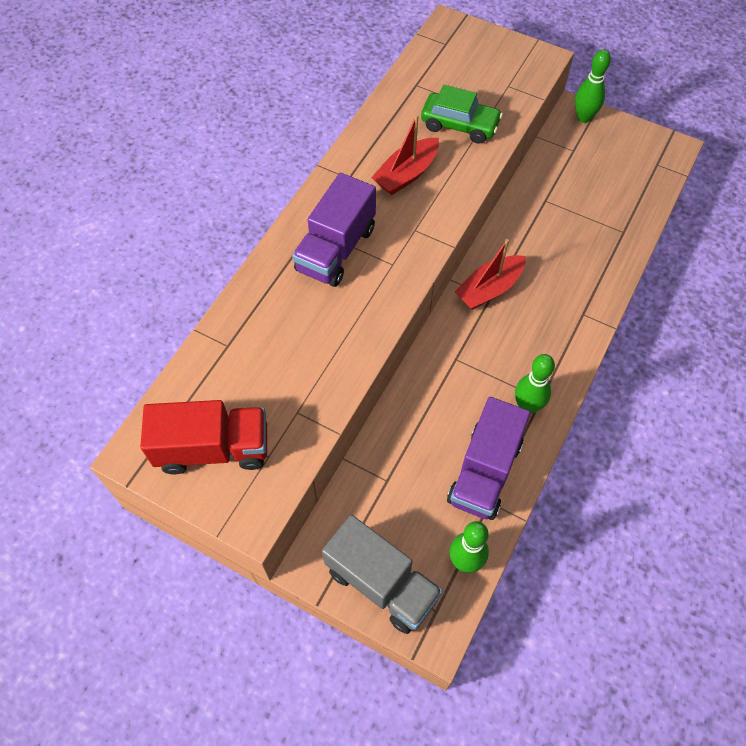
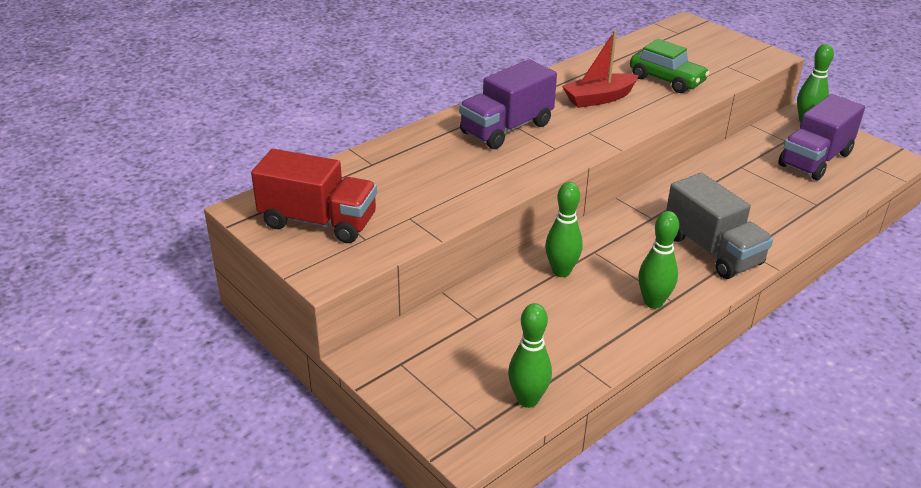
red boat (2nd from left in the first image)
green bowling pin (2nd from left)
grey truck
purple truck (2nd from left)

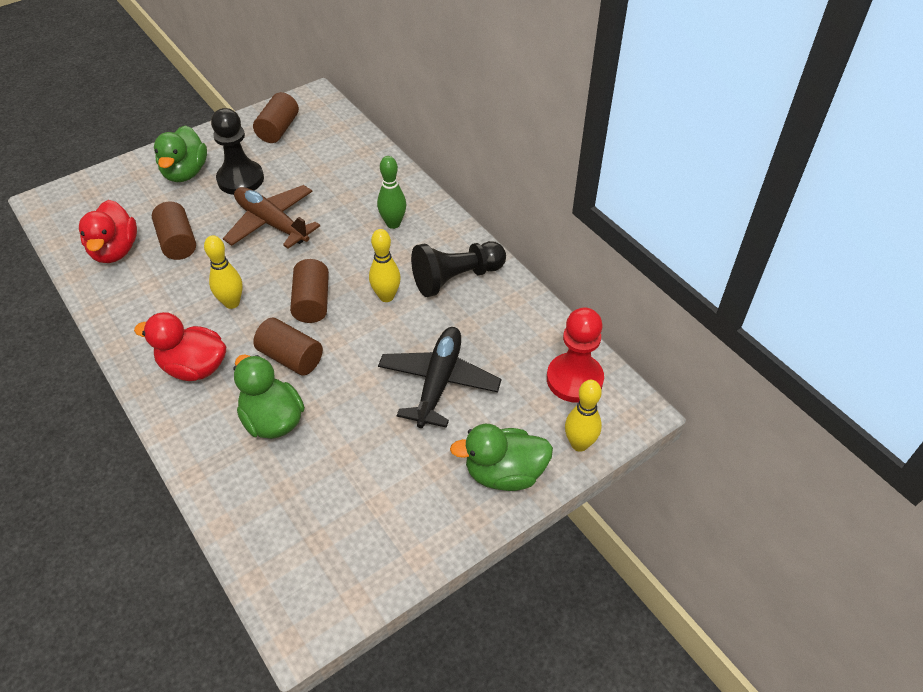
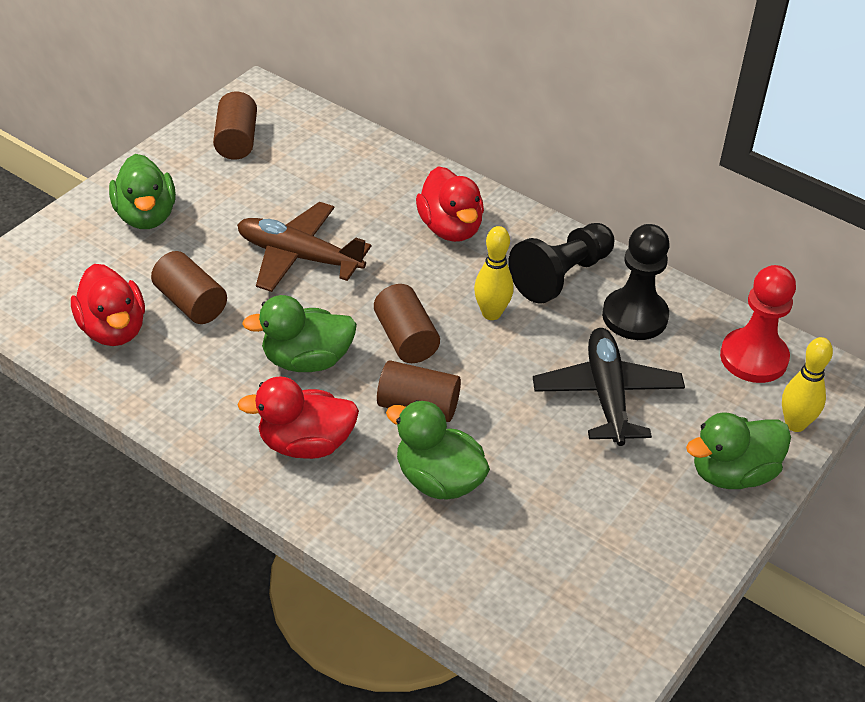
black pawn (2nd from left)
green duck (2nd from left)
red duck (3rd from left)

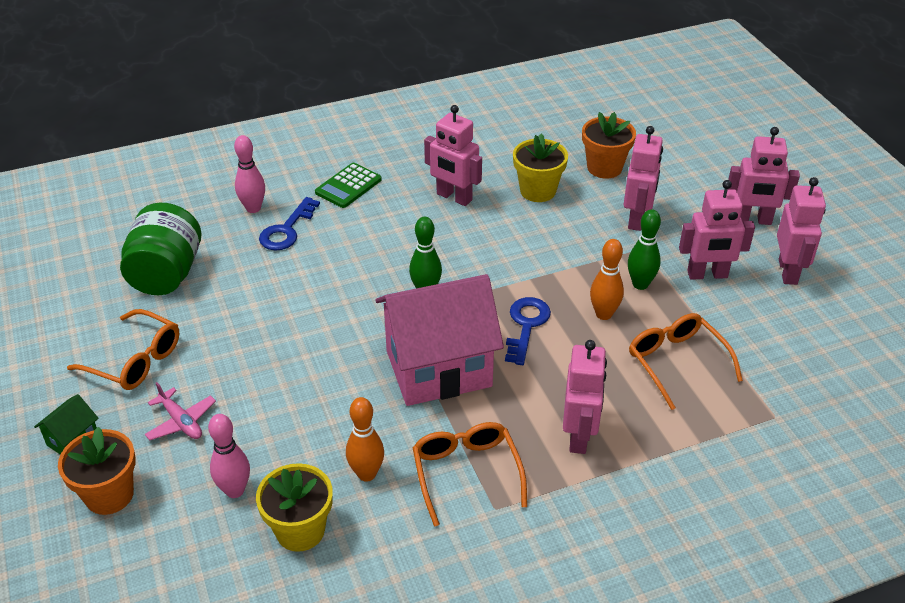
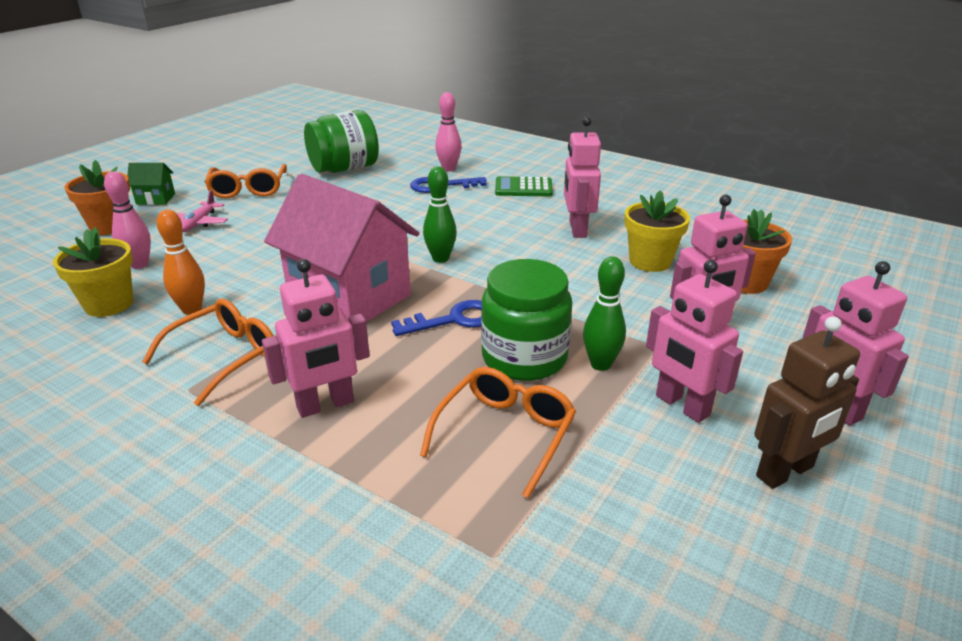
green jar (2nd from left)
brown robot

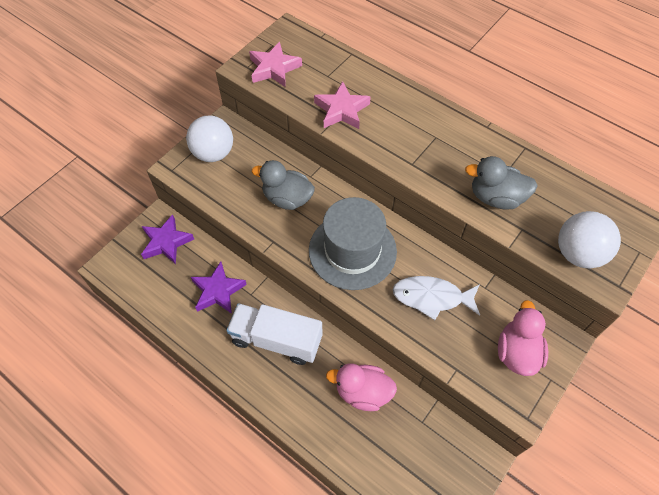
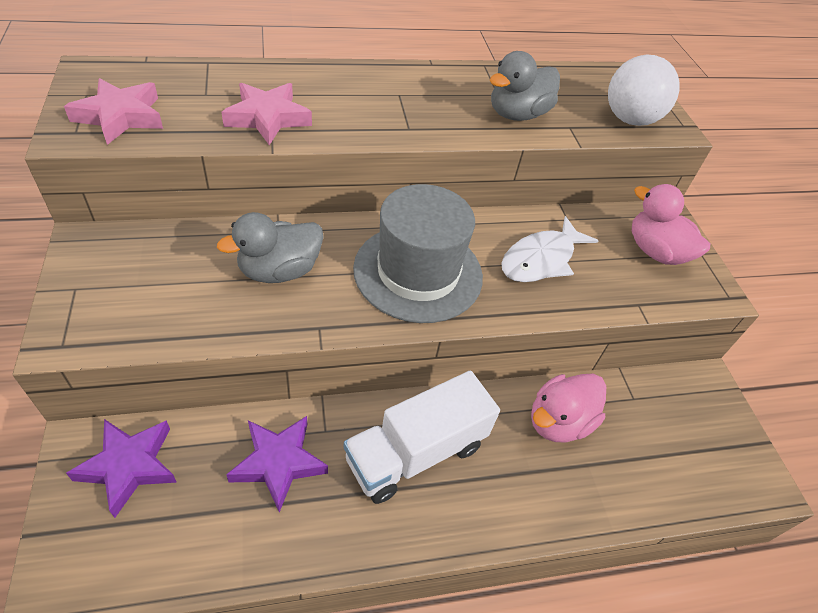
white ball (1st from left in the first image)

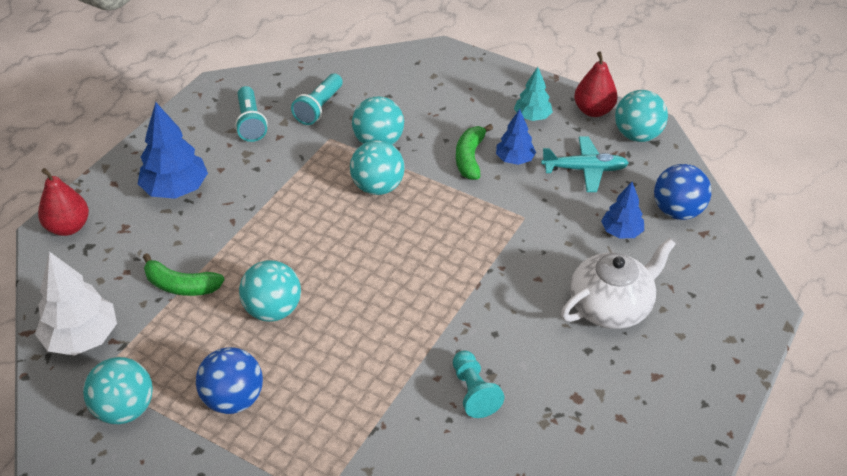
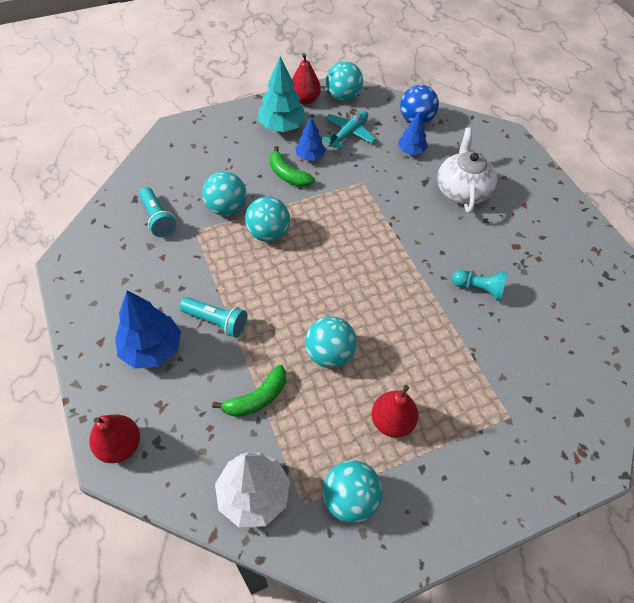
turquoise flashlight (2nd from left)
red pear (3rd from left)
turquoise tree

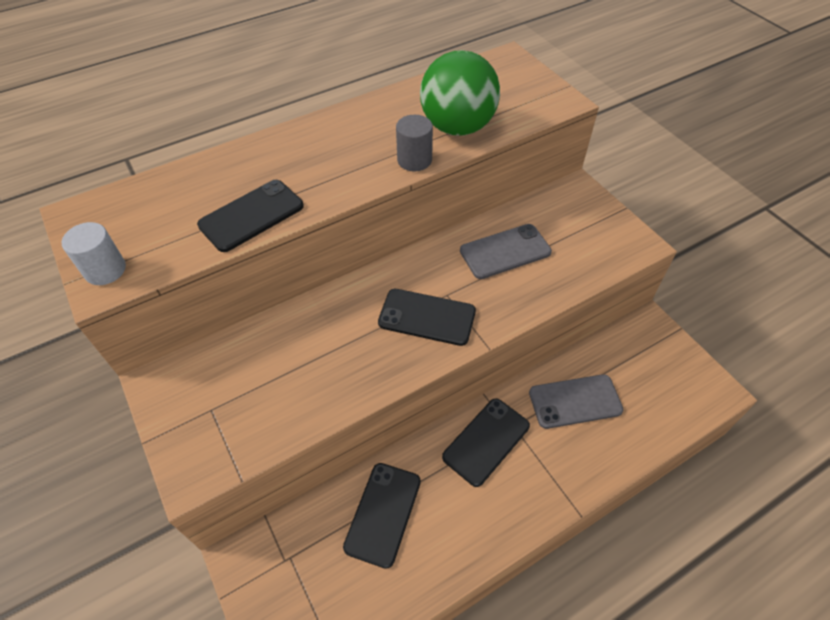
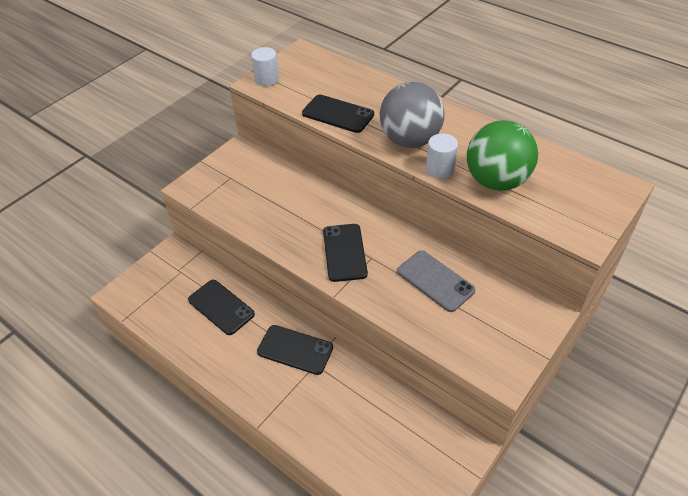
grey phone (2nd from left in the first image)
grey ball
white cylinder (2nd from left)
black phone (1st from left)

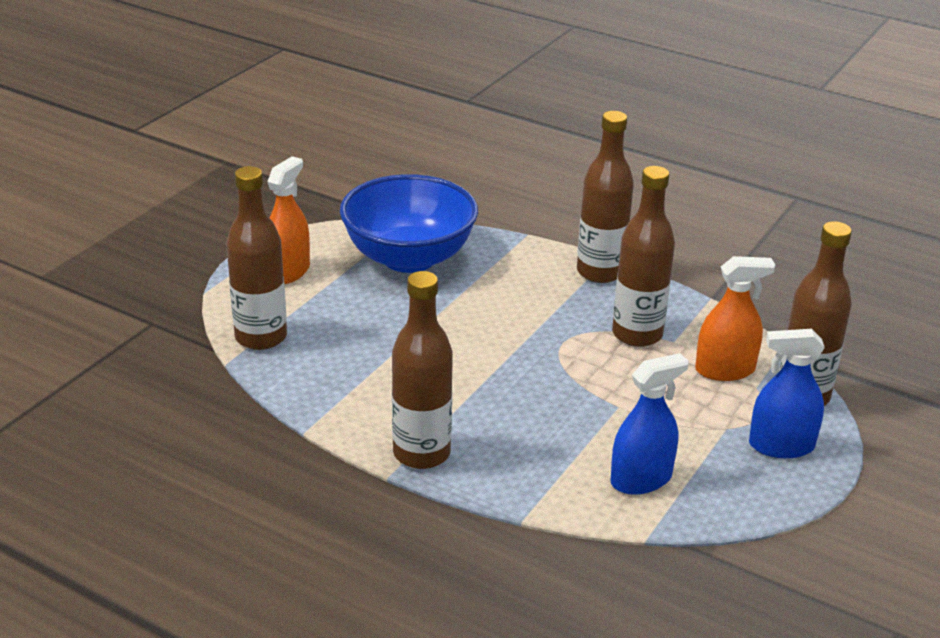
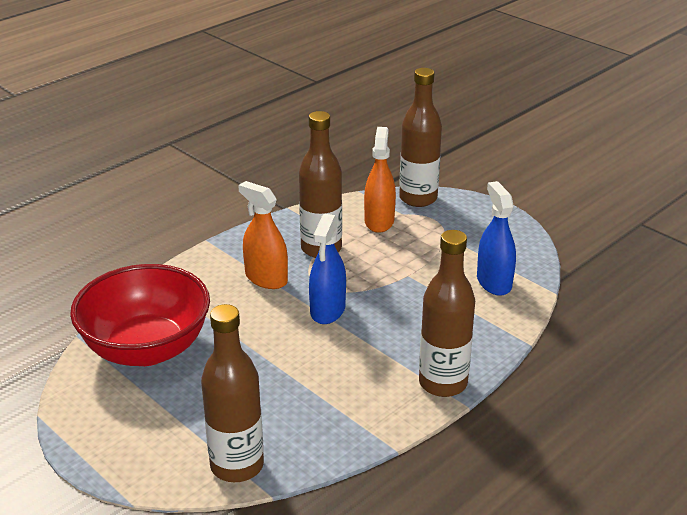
brown bottle (3rd from left in the first image)
orange spray bottle (1st from left)
blue spray bottle (1st from left)
red bowl

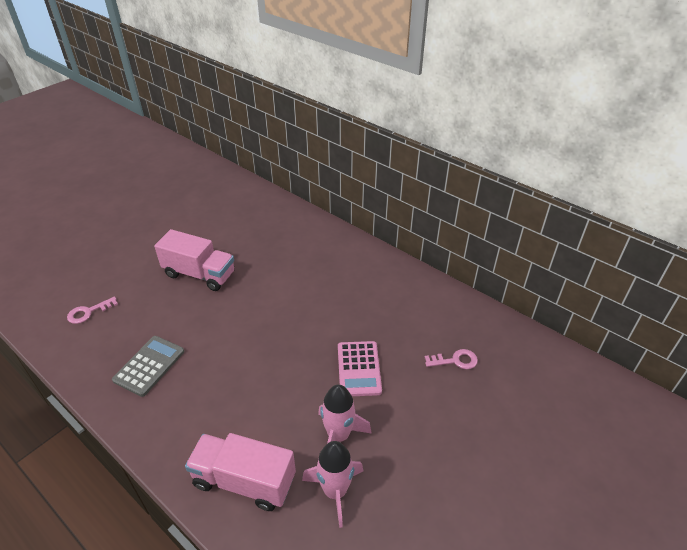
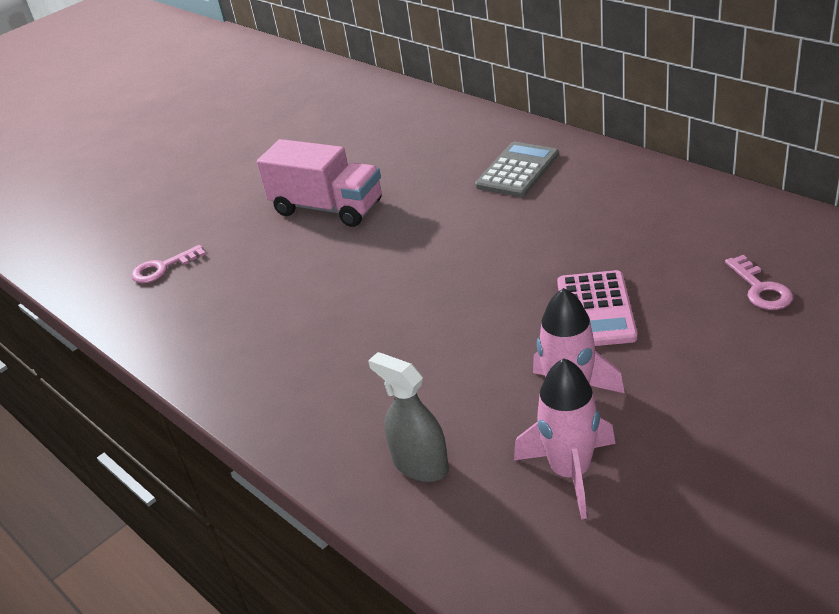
grey calculator
grey spray bottle
pink key (2nd from left)

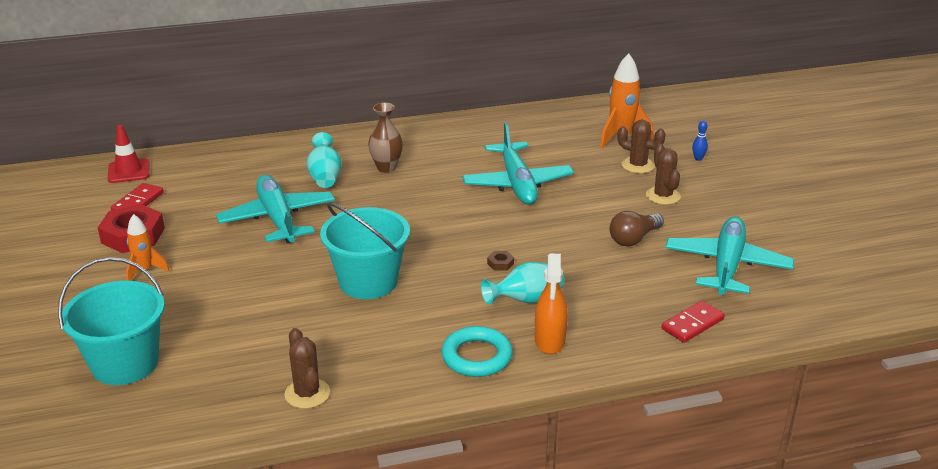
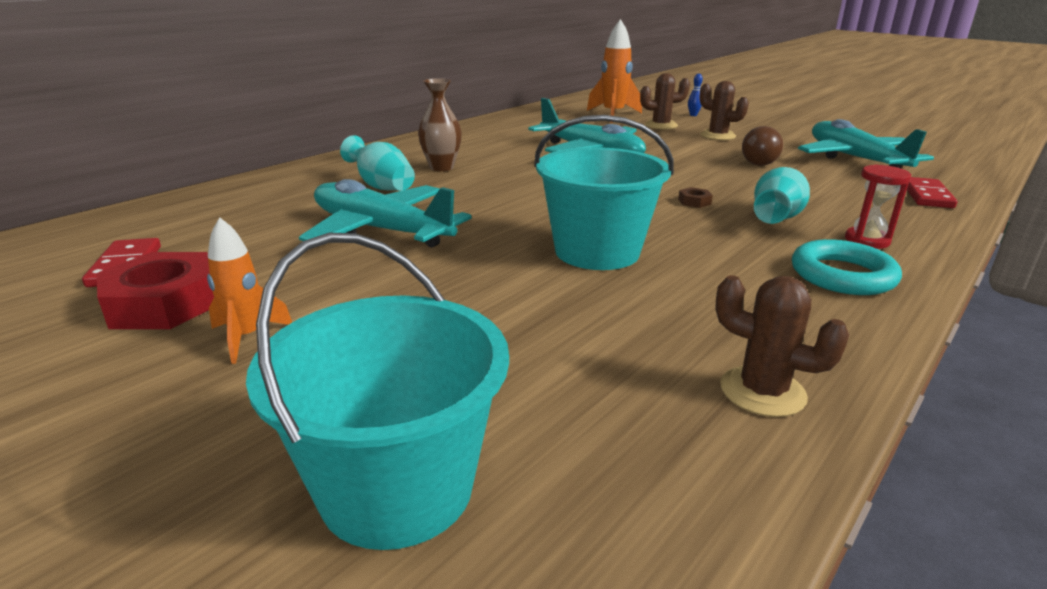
red traffic cone
red hourglass

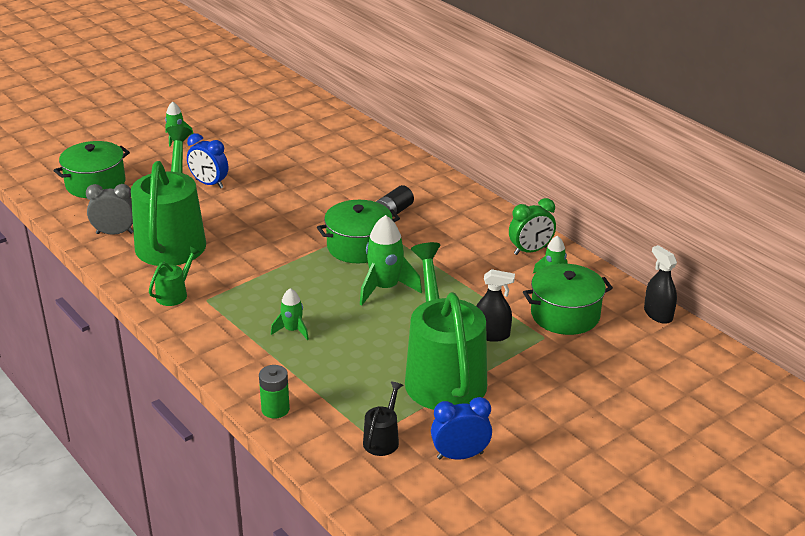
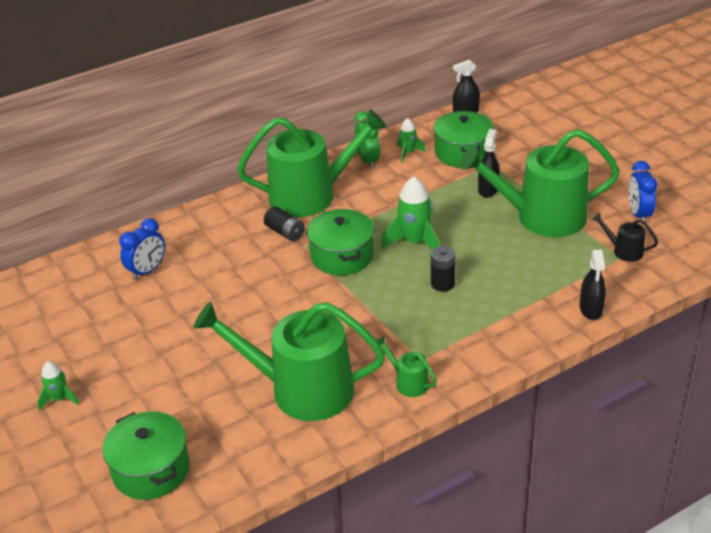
grey clock
green rocket (2nd from left in the first image)
green watering can (2nd from left)
black battery (2nd from left)
blue clock (1st from left)
black spray bottle (3rd from left)

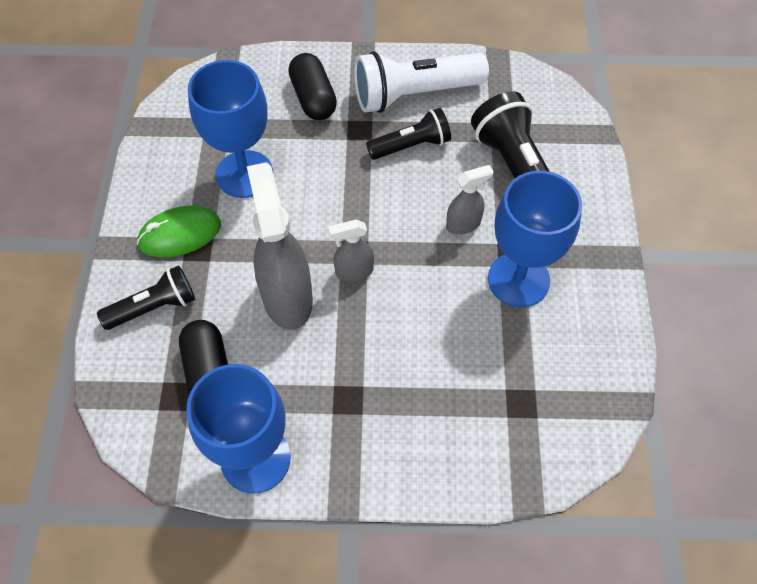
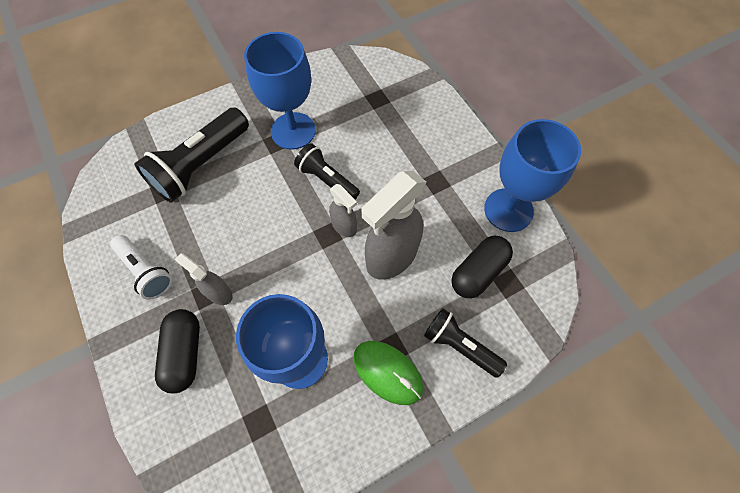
black flashlight (2nd from left)
grey spray bottle (1st from left)
black capsule (1st from left)
white flashlight

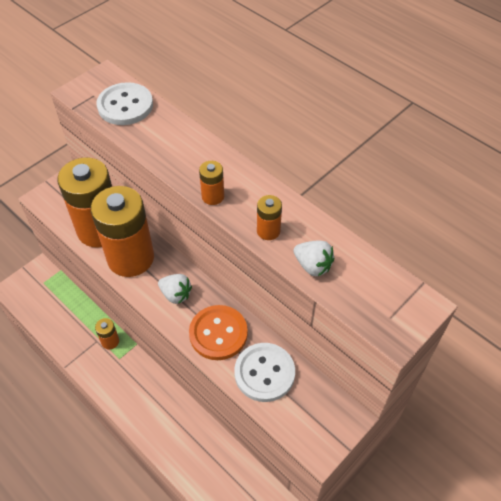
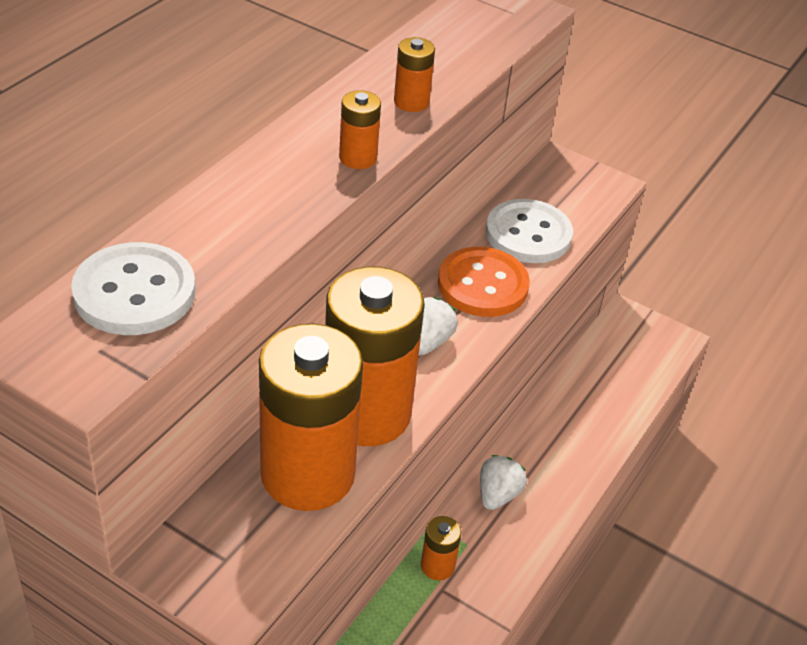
white strawberry (2nd from left)

